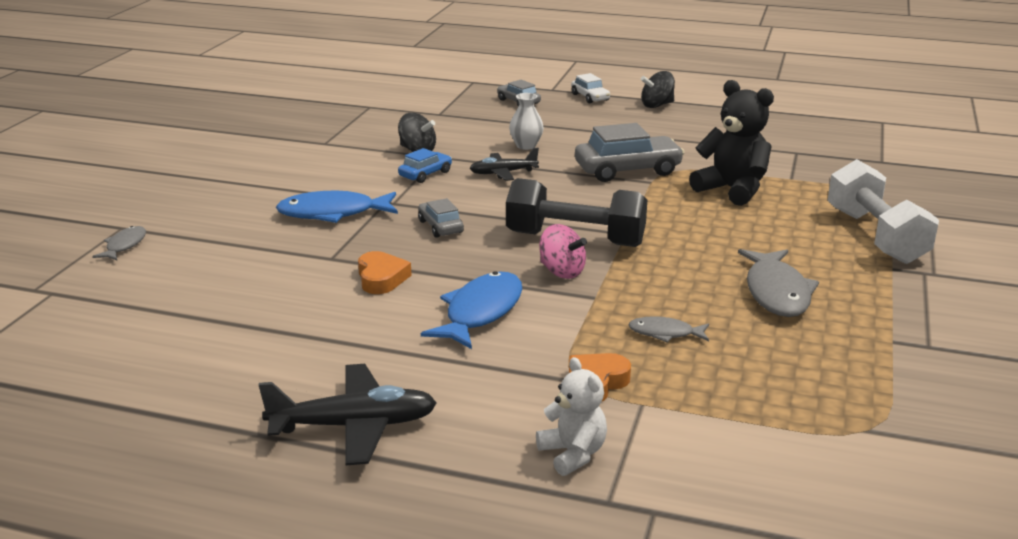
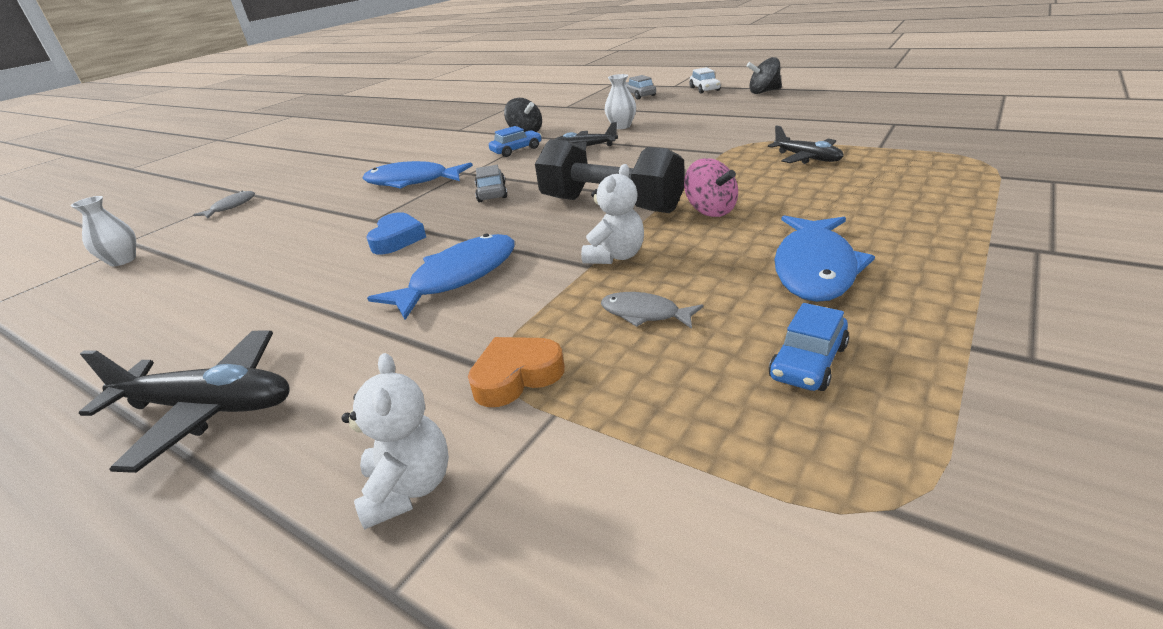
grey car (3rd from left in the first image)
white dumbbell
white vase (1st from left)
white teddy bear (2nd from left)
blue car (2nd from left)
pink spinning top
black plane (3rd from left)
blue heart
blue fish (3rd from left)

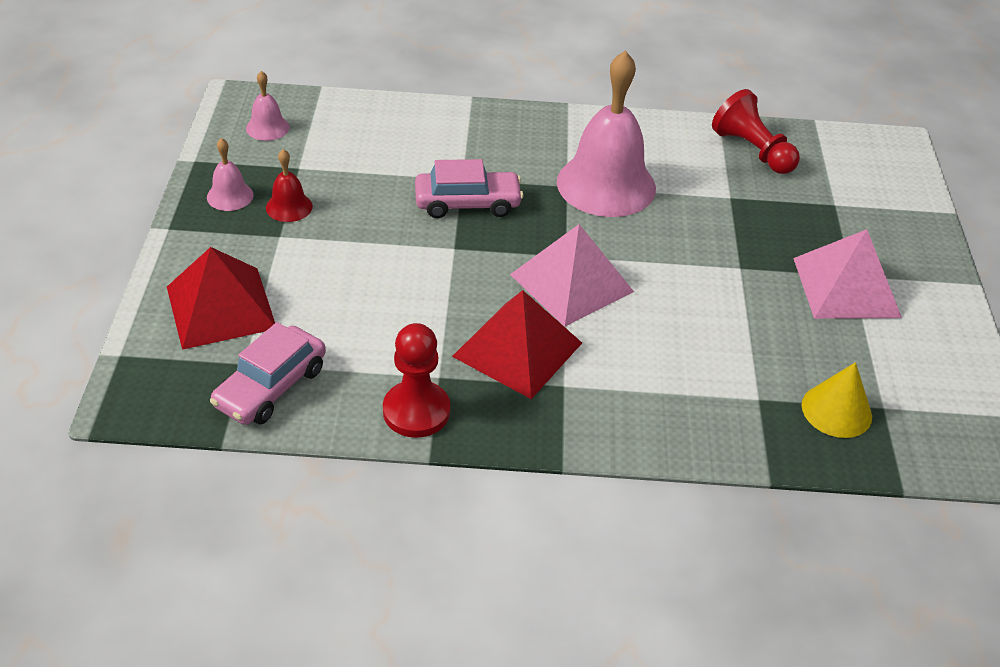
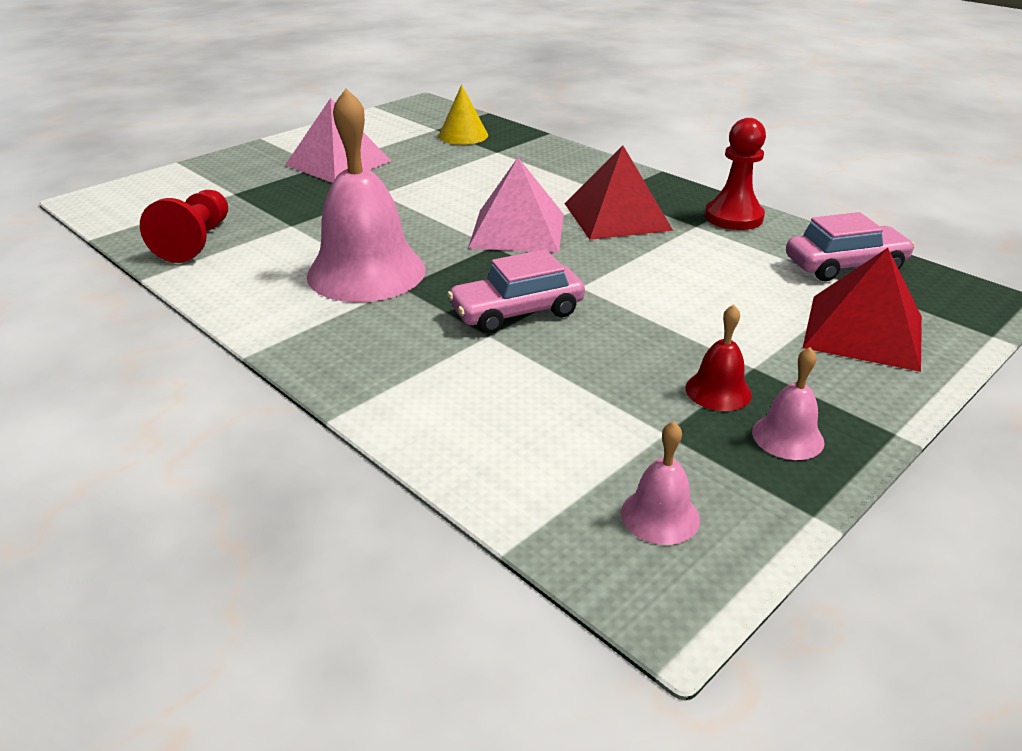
pink car (1st from left)

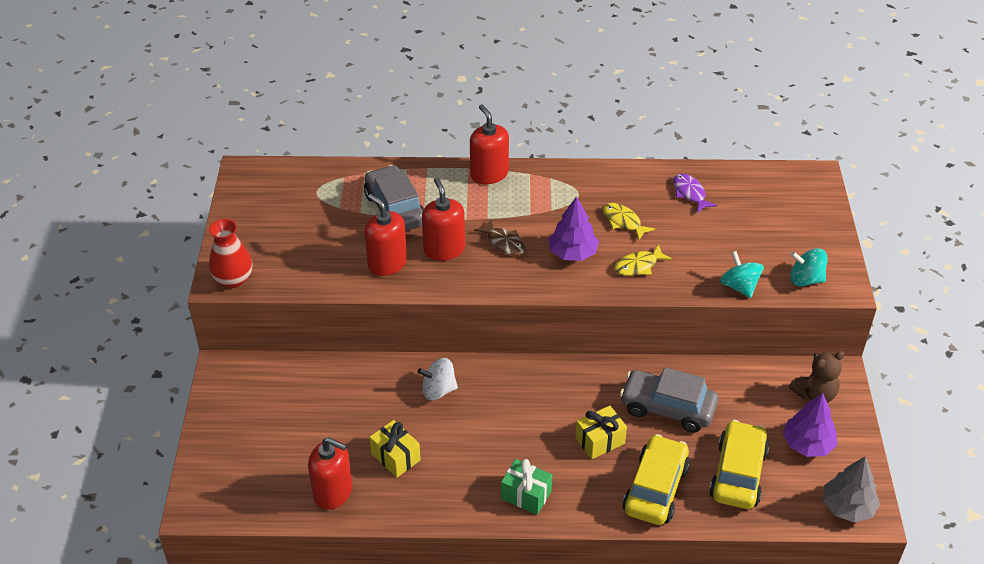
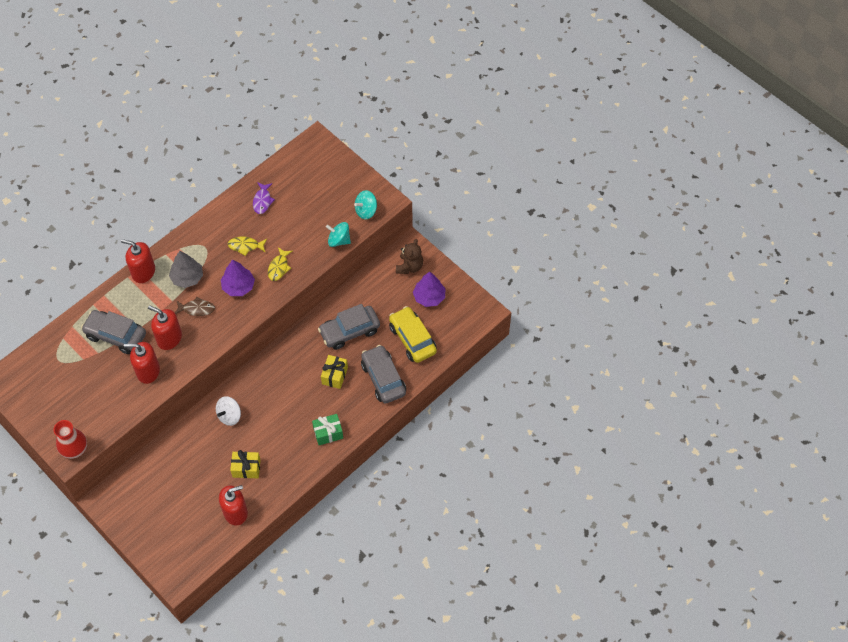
grey tree
grey car (3rd from left)
purple fish

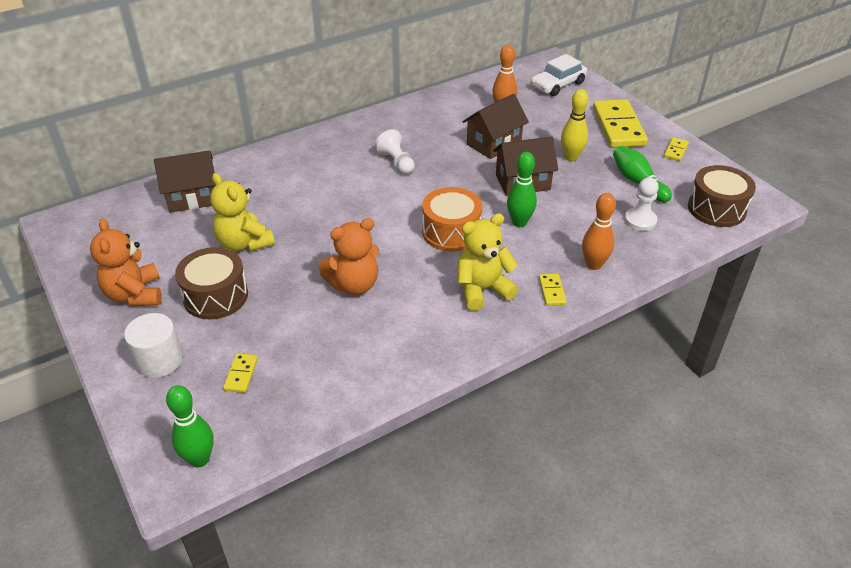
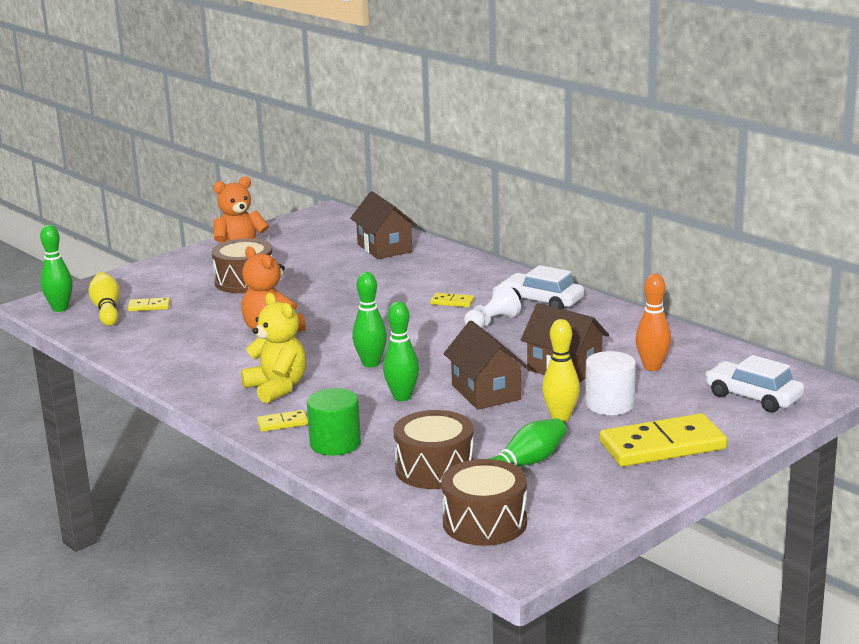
yellow teddy bear (1st from left in the first image)
yellow bowling pin (1st from left)
white car (1st from left)
white cylinder
yellow domino (3rd from left)
green bowling pin (2nd from left)
green cylinder
brown drum (2nd from left)

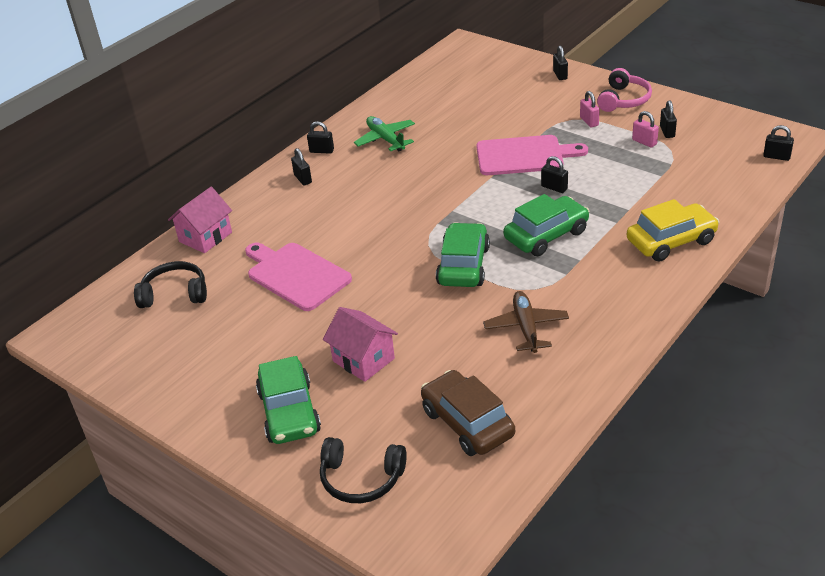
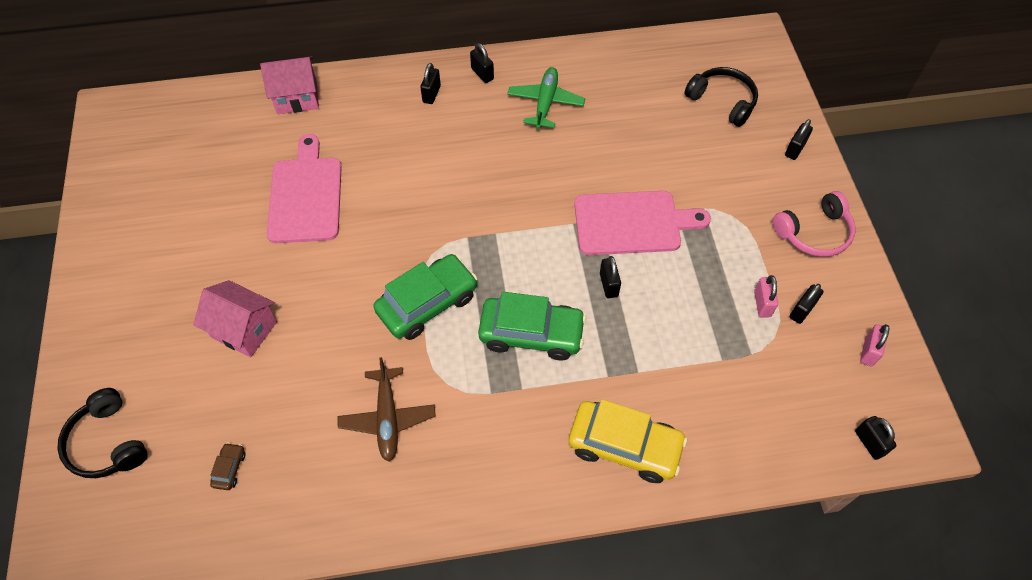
green car (1st from left in the first image)
black headphones (2nd from left)
pink padlock (2nd from left)
pink house (1st from left)
pink cutting board (2nd from left)
brown plane
brown car

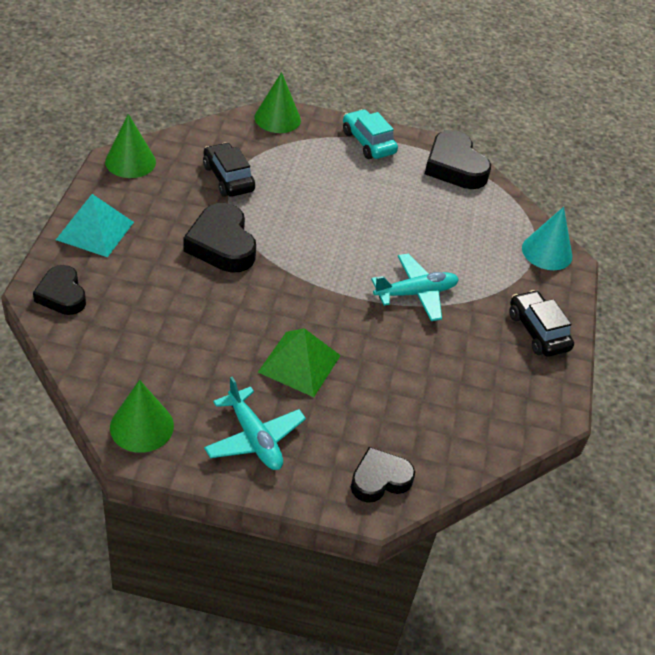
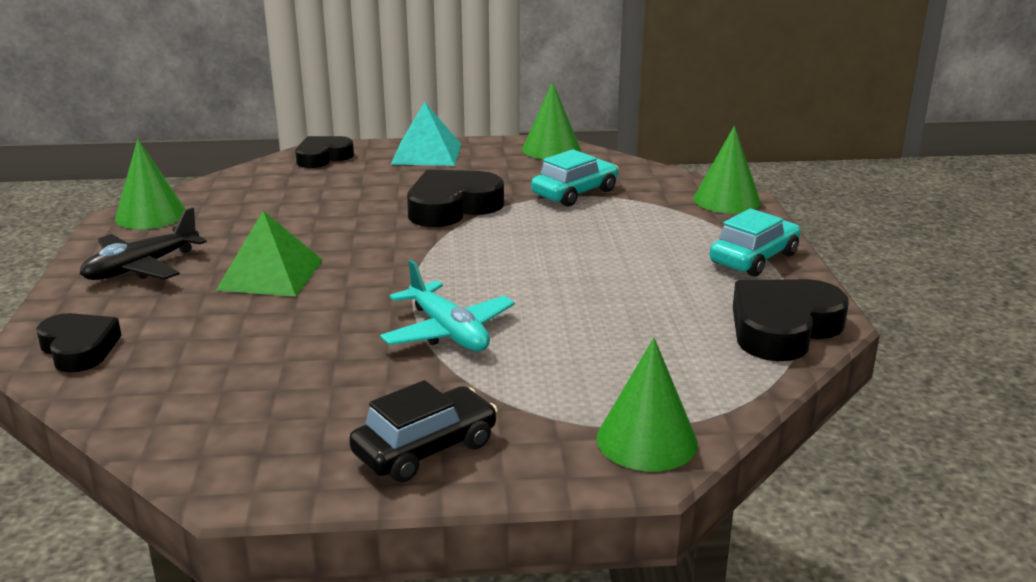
turquoise car (1st from left)
black plane
green cone (3rd from left)

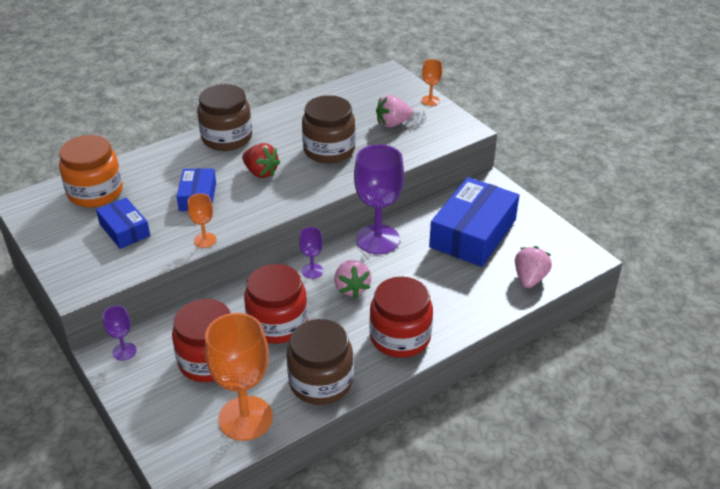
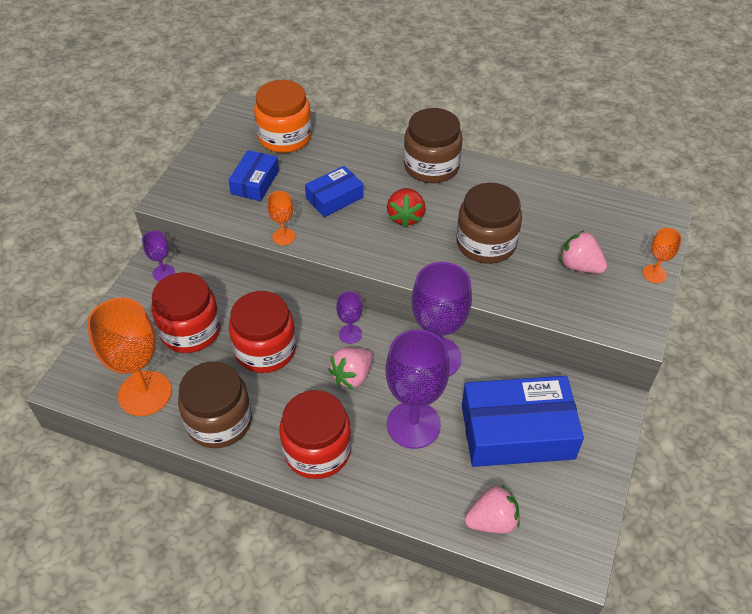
purple goblet (3rd from left)

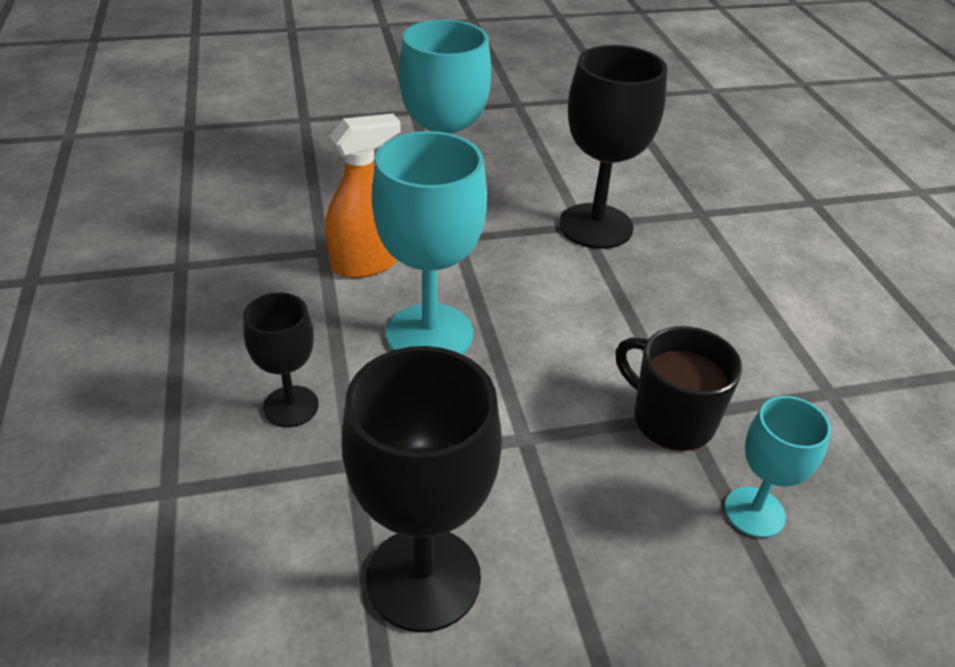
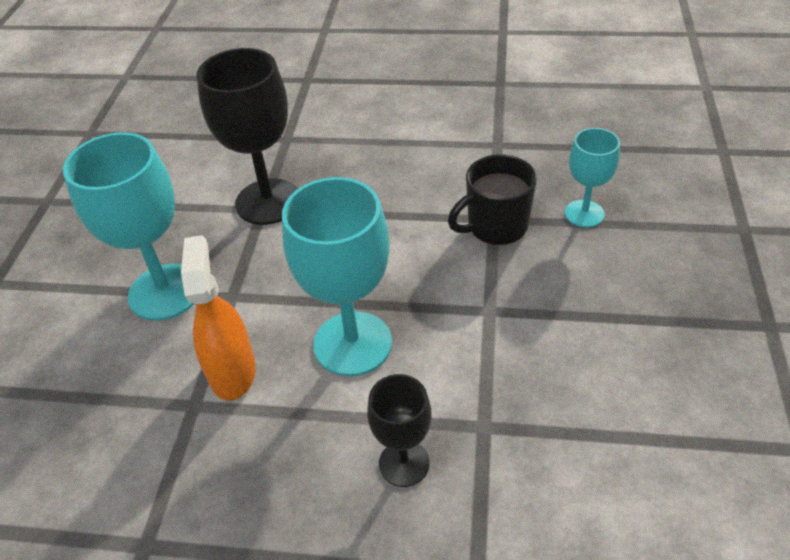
black goblet (2nd from left in the first image)

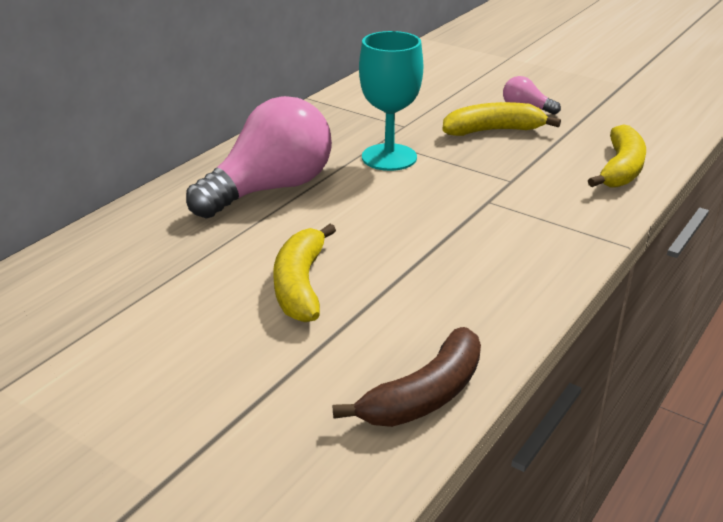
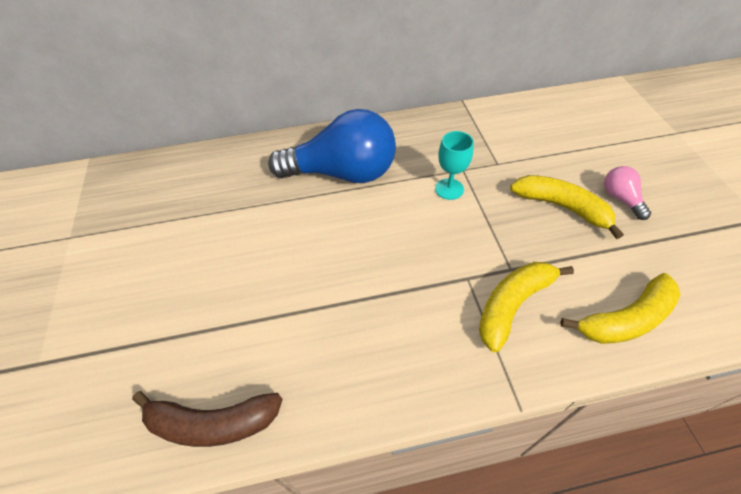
yellow banana (1st from left)
blue light bulb
turquoise goblet

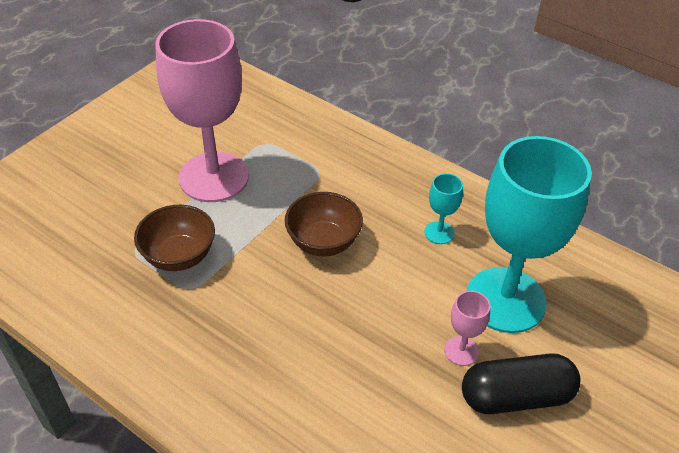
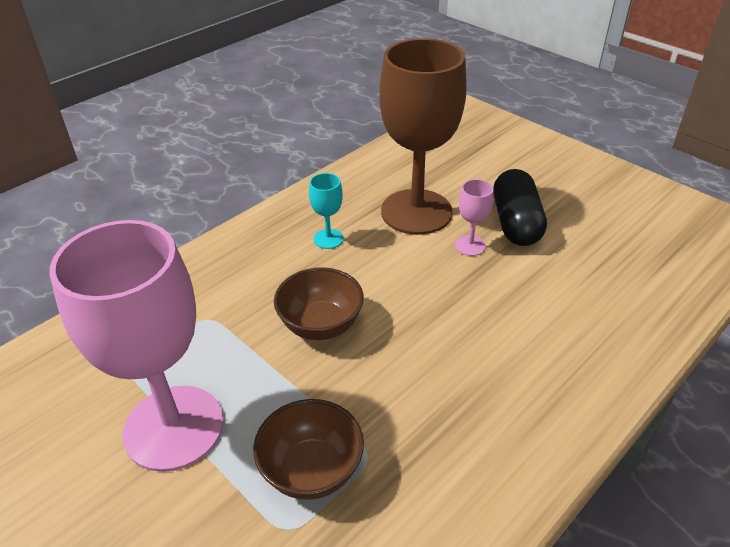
brown goblet

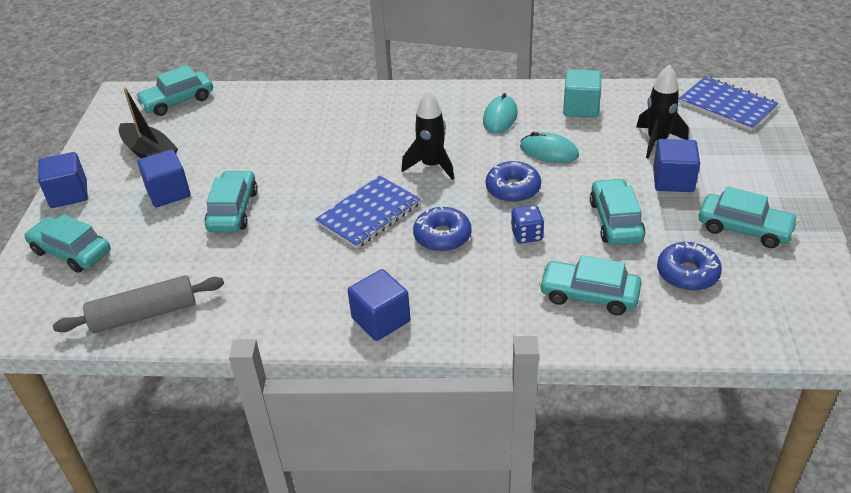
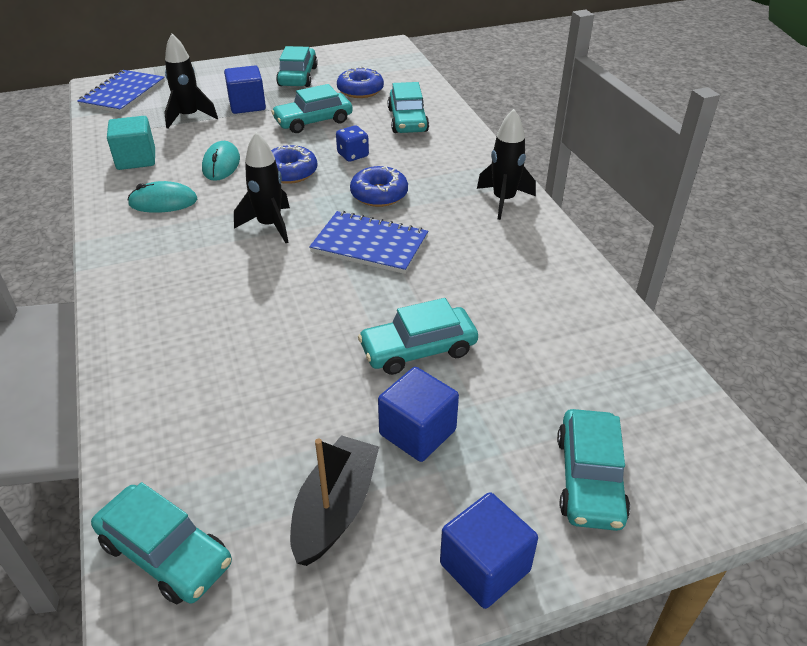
grey rolling pin
black rocket (3rd from left)

